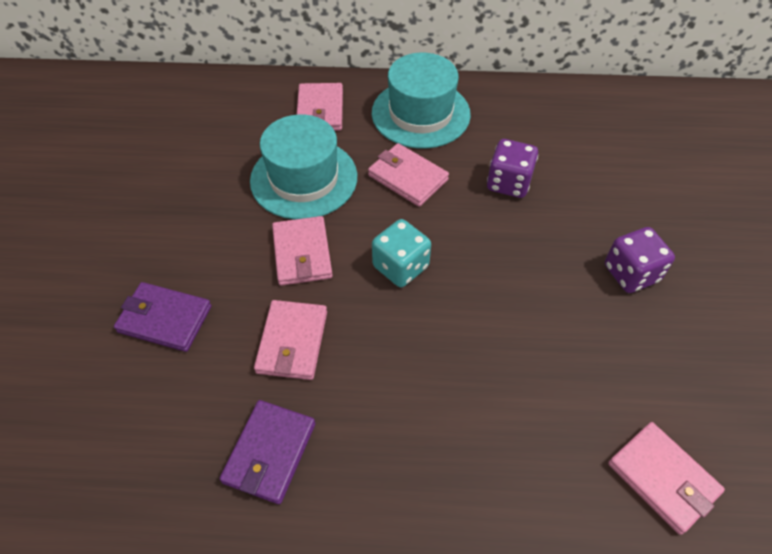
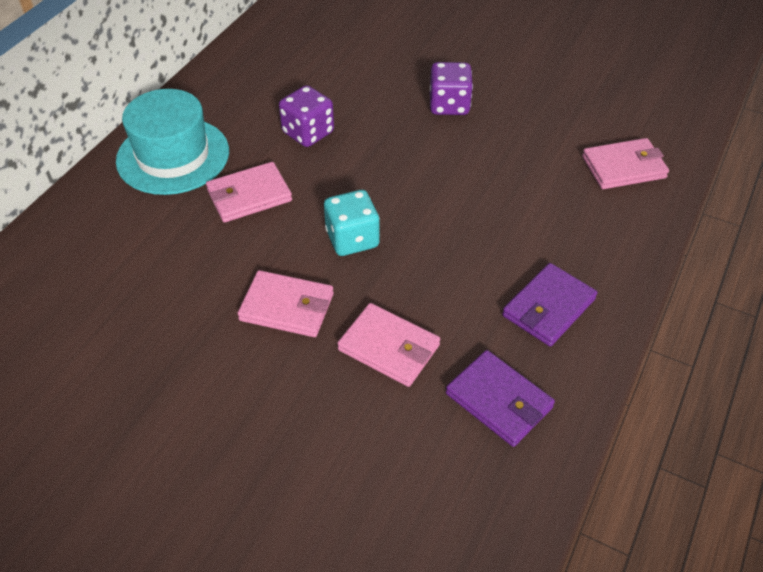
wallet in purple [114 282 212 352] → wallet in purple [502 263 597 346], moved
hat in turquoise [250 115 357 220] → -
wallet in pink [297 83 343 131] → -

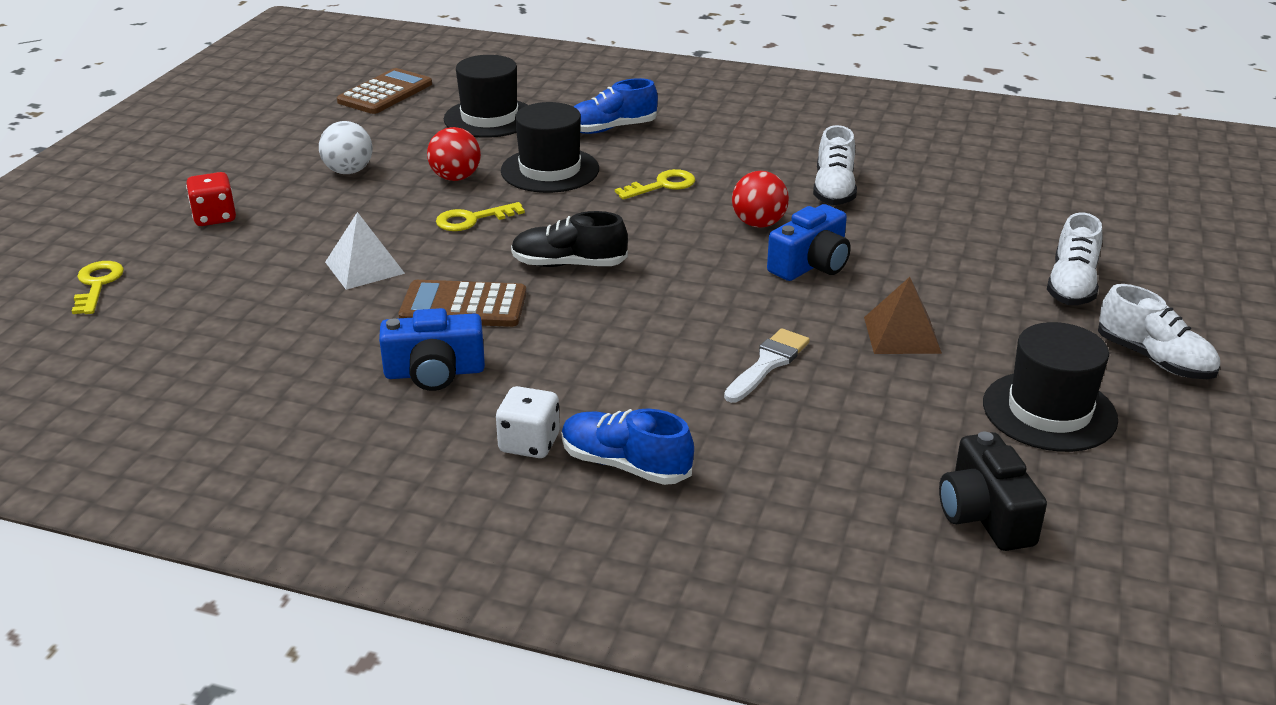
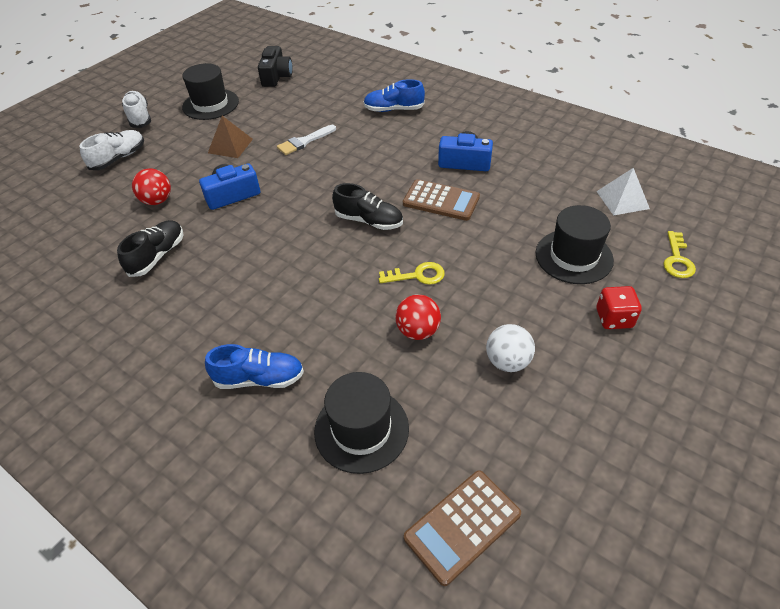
shoe in white [813 125 857 205] → shoe in black [117 220 183 277]
ball in red [732 171 789 228] → ball in red [132 168 171 205], moved
shoe in blue [562 409 694 485] → shoe in blue [363 79 425 112], 135 degrees clockwise
hat in black [501 102 599 193] → hat in black [536 205 614 284], moved
pyramid in white [325 212 405 290] → pyramid in white [596 168 650 216], moved
dice in white [496 386 560 458] → -
key in yellow [615 169 695 200] → -

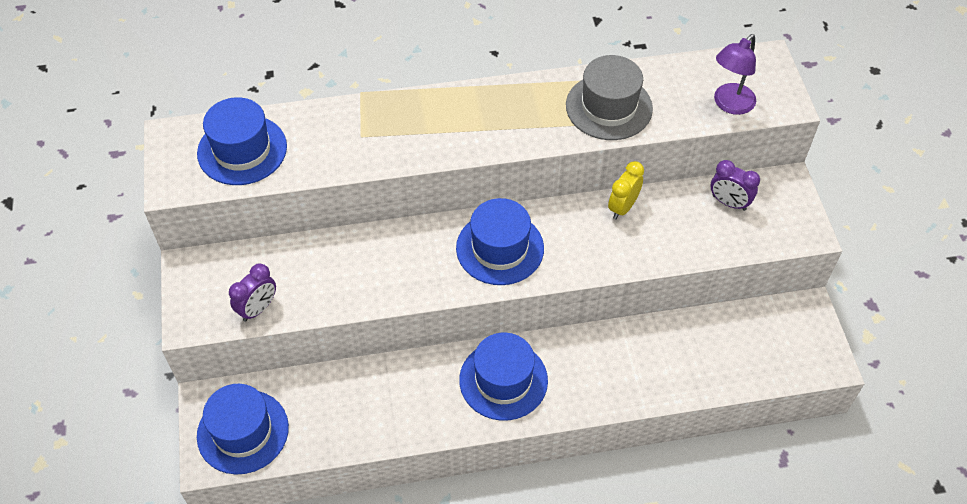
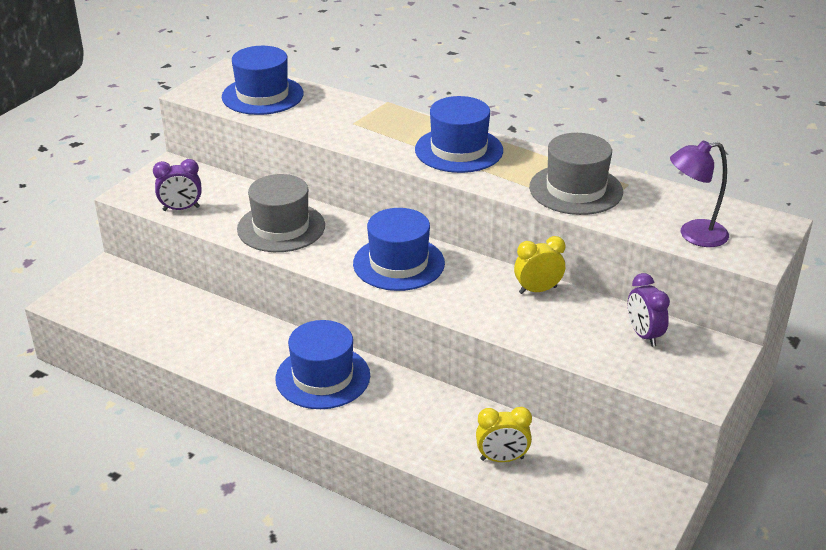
- → hat in grey [237 174 325 252]
hat in blue [197 384 289 474] → hat in blue [415 96 503 173], moved
- → clock in yellow [476 407 532 462]

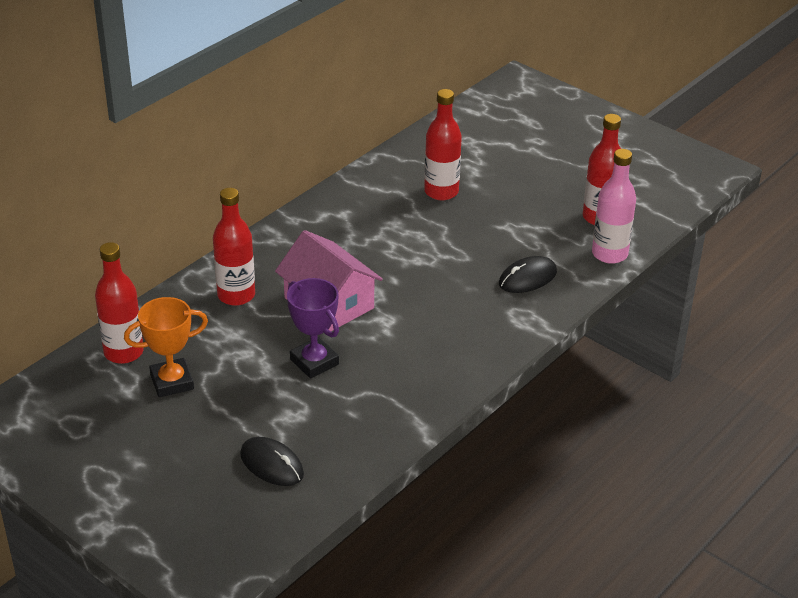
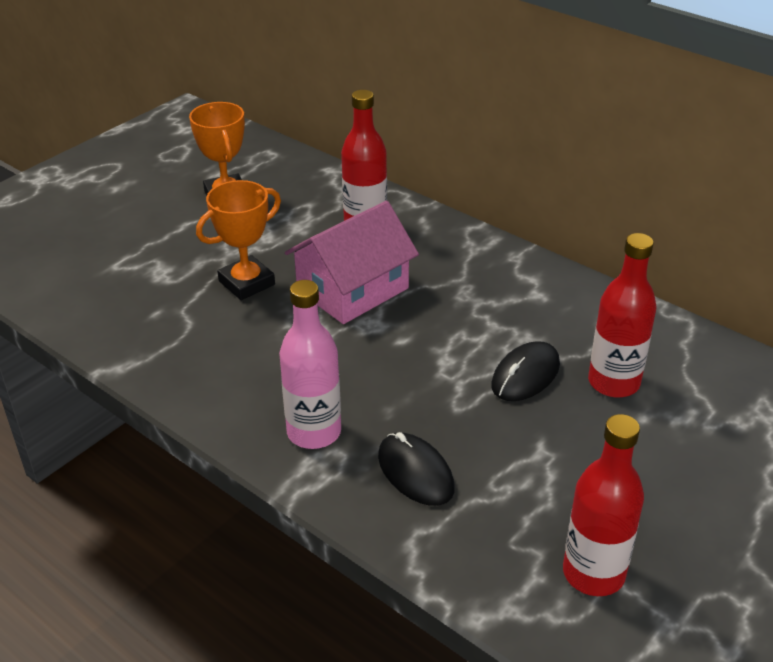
trophy in purple [287 278 339 378] → trophy in orange [196 180 281 300]
bottle in pink [592 149 636 264] → bottle in pink [279 280 341 449], moved
mouse in black [240 437 304 486] → mouse in black [491 341 560 401], moved
bottle in red [95 242 144 364] → -

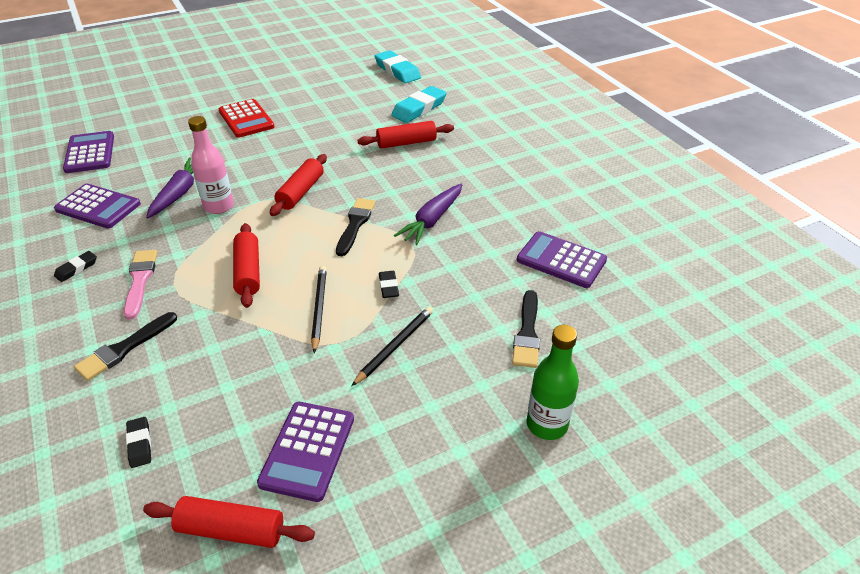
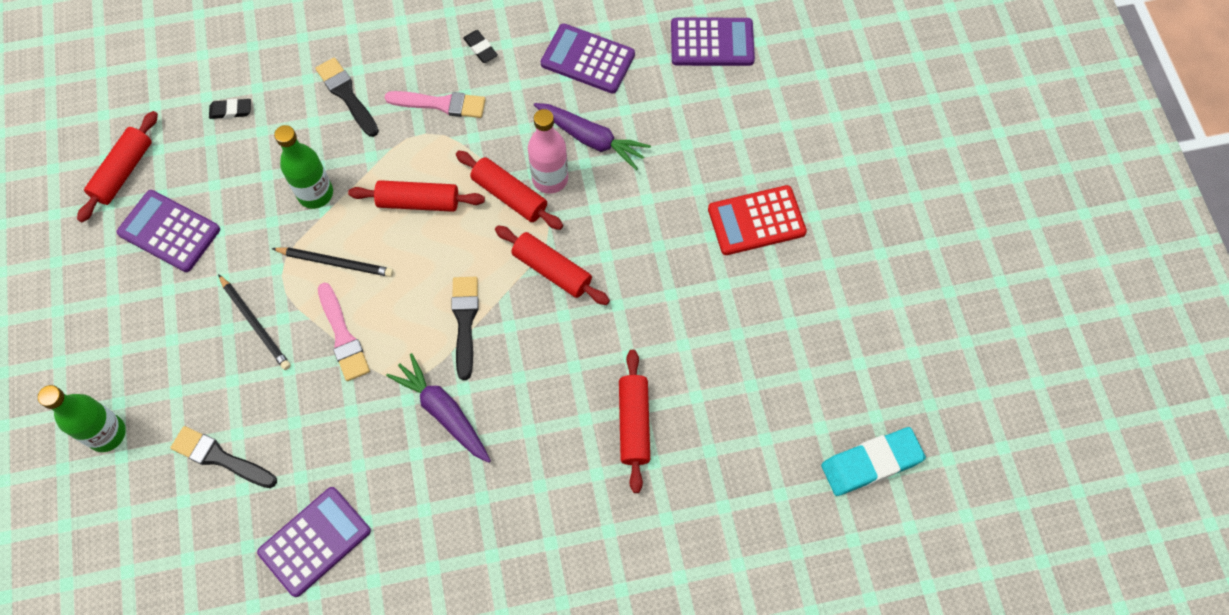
- → bottle in green [274 125 333 209]
eraser in black [379 271 399 298] → brush in pink [318 283 370 381]
brush in black [336 198 376 256] → brush in black [451 277 478 380], 120 degrees counterclockwise
- → rolling pin in red [456 150 563 230]
calculator in purple [54 184 141 228] → calculator in purple [541 23 635 94], 75 degrees clockwise
eraser in turquoise [391 86 447 123] → -

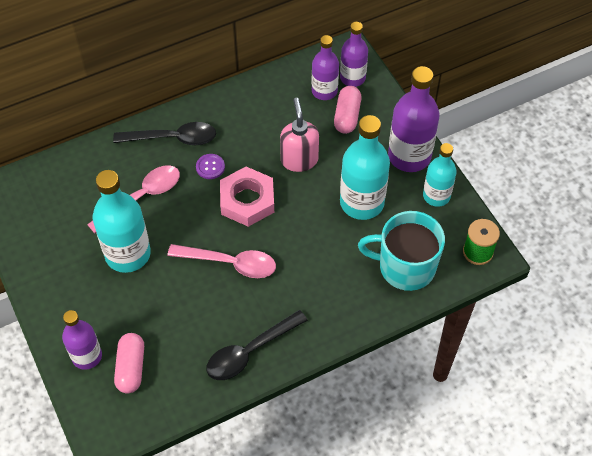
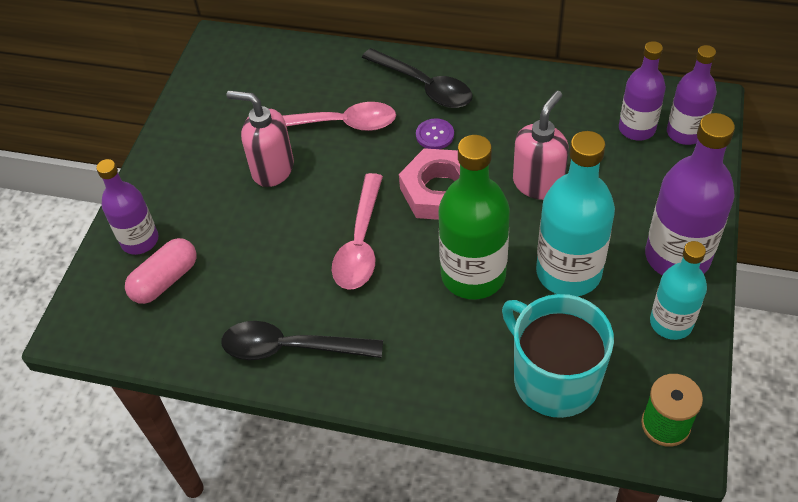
bottle in turquoise [93 170 151 273] → soap dispenser in pink [227 91 294 187]
spoon in pink [168 244 276 278] → spoon in pink [332 173 383 290], 45 degrees clockwise
- → bottle in green [438 135 510 299]
capsule in pink [334 86 361 134] → -

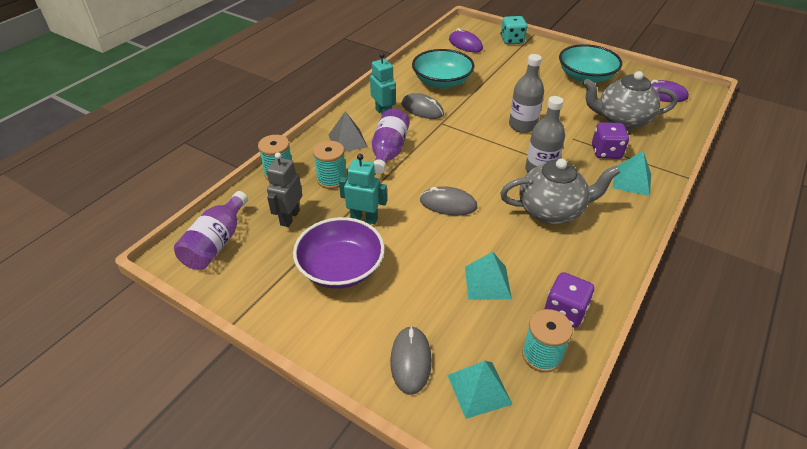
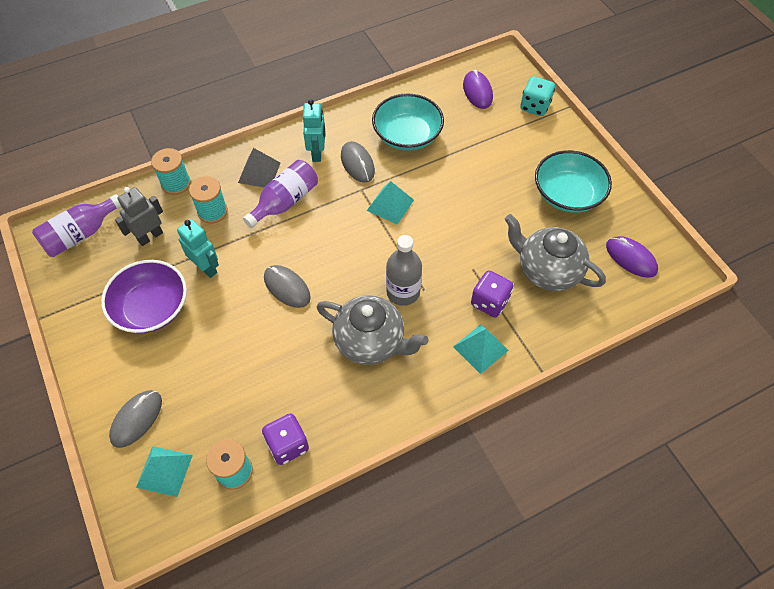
pyramid in turquoise [465 252 512 300] → pyramid in turquoise [367 181 414 224], moved
bottle in grey [509 54 544 133] → -

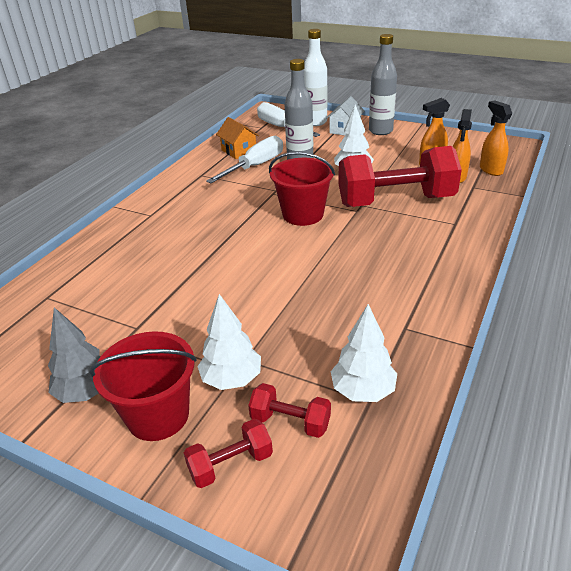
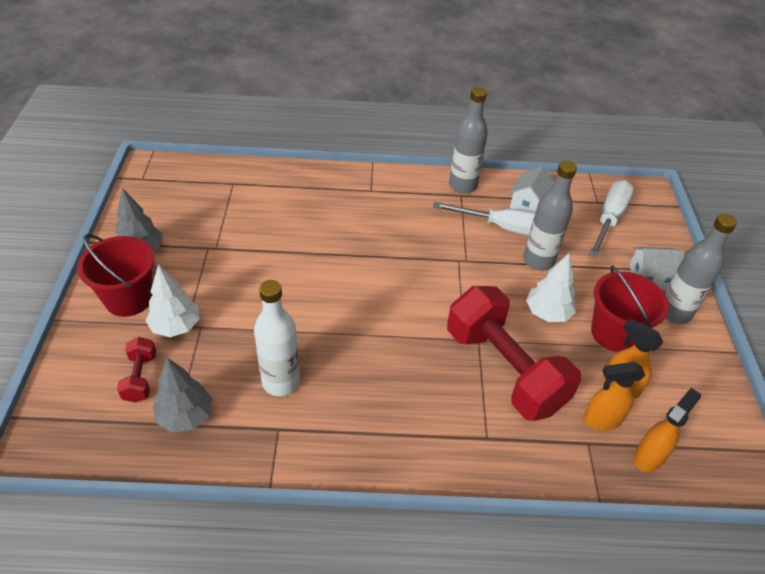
tree in white [331 304 397 402] → tree in grey [153 358 213 433]
bottle in white [304 29 327 126] → bottle in white [254 280 300 396], moved
- → bottle in grey [449 87 488 193]
house in orange [216 117 259 159] → house in white [509 166 555 212]
bucket in red [269 152 335 226] → bucket in red [591 265 669 352], moved
dumbbell in red [184 419 273 488] → -

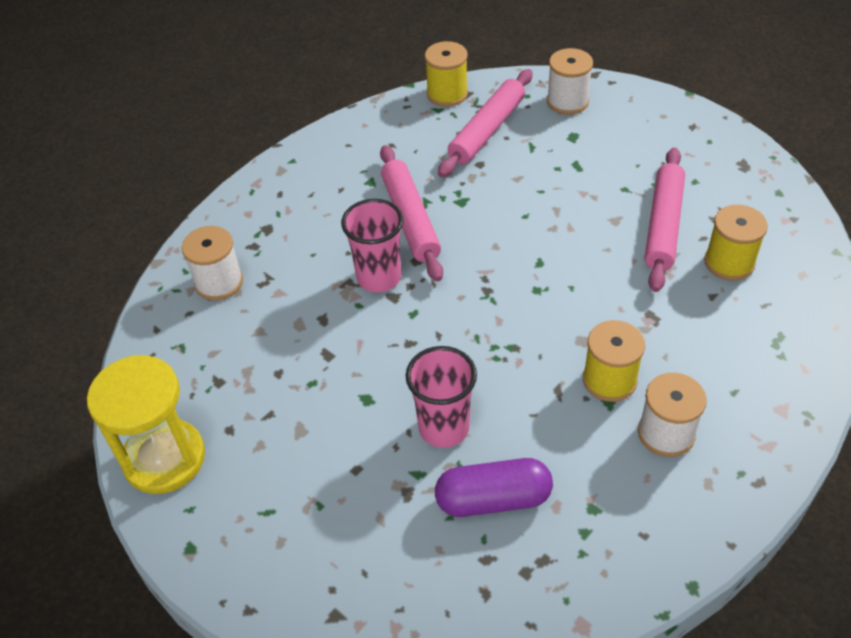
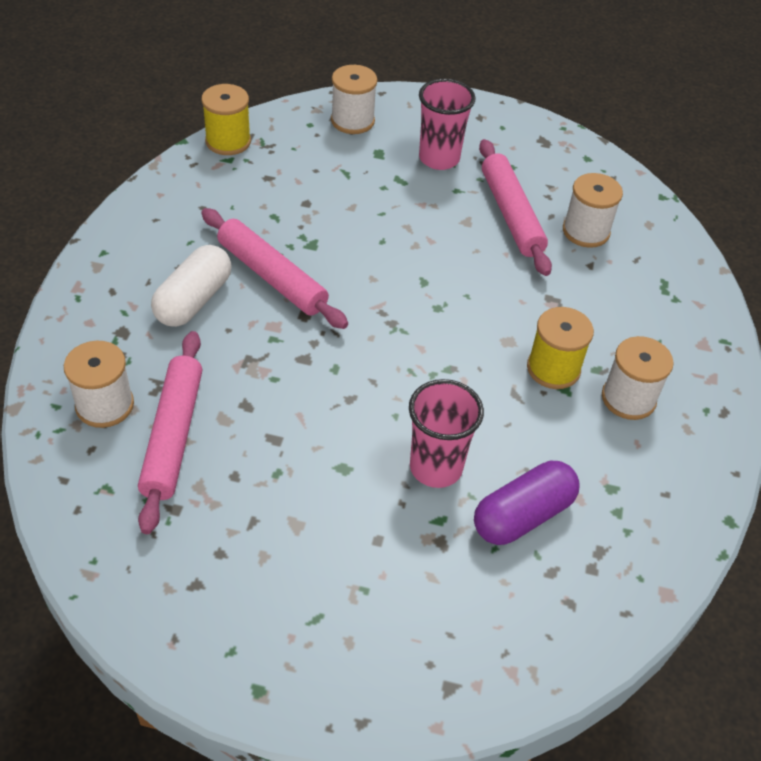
rolling pin in pink [438 69 533 177] → rolling pin in pink [138 331 202 534], moved
- → capsule in white [151 245 232 327]
cup in pink [341 199 403 293] → cup in pink [419 79 476 170], moved
spool in yellow [704 205 768 281] → spool in white [563 173 623 248]
hourglass in yellow [87 355 205 494] → -

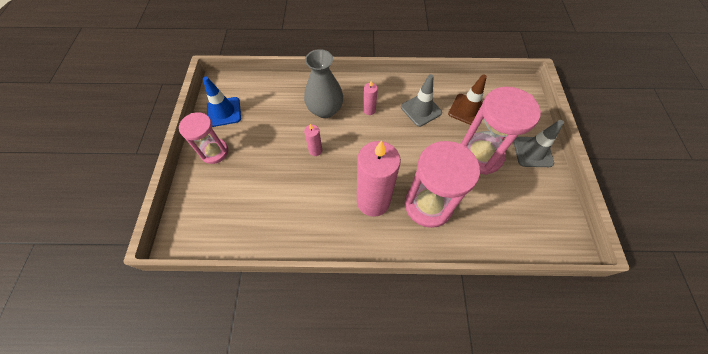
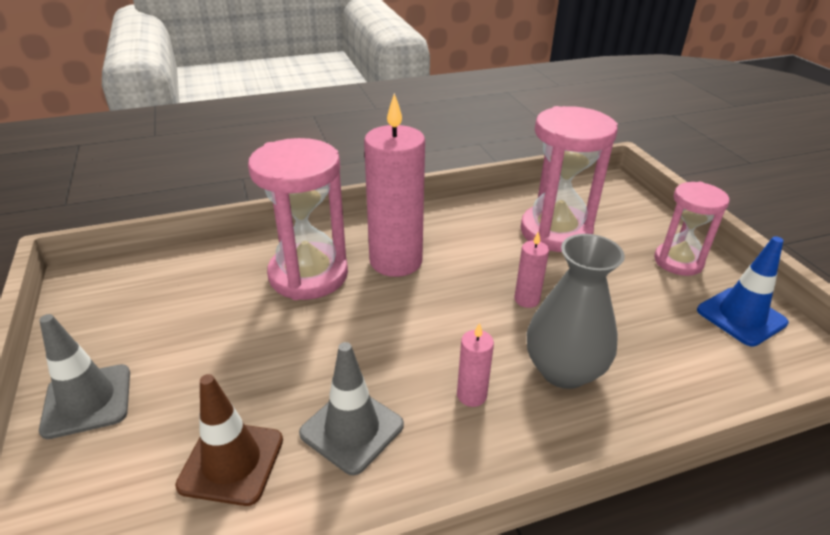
hourglass in pink [461 87 541 175] → hourglass in pink [521 106 618 252], moved

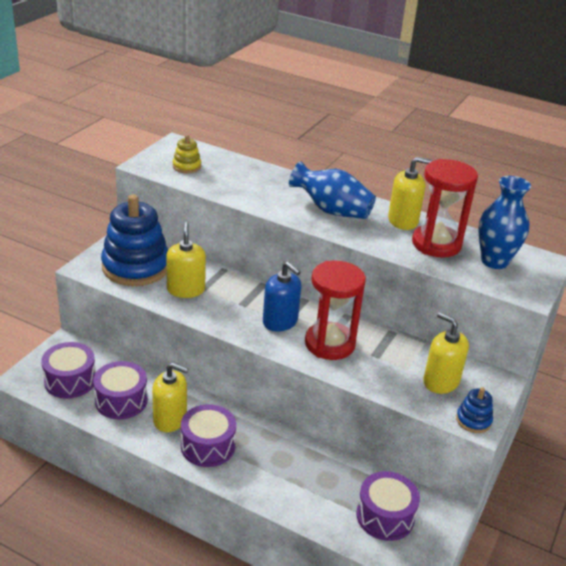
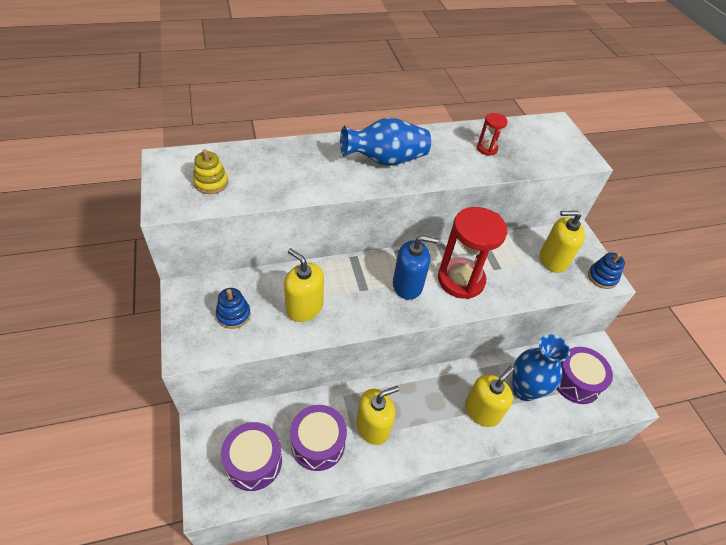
stacking toy in blue [101 194 168 286] → stacking toy in blue [216 288 251 329], x0.44
soap dispenser in yellow [388 157 432 230] → soap dispenser in yellow [465 366 514 427], moved
hourglass in red [412 159 478 258] → hourglass in red [477 113 508 156], x0.46
vase in blue [478 176 531 269] → vase in blue [512 335 570 401], moved
drum in purple [181 404 236 467] → -

